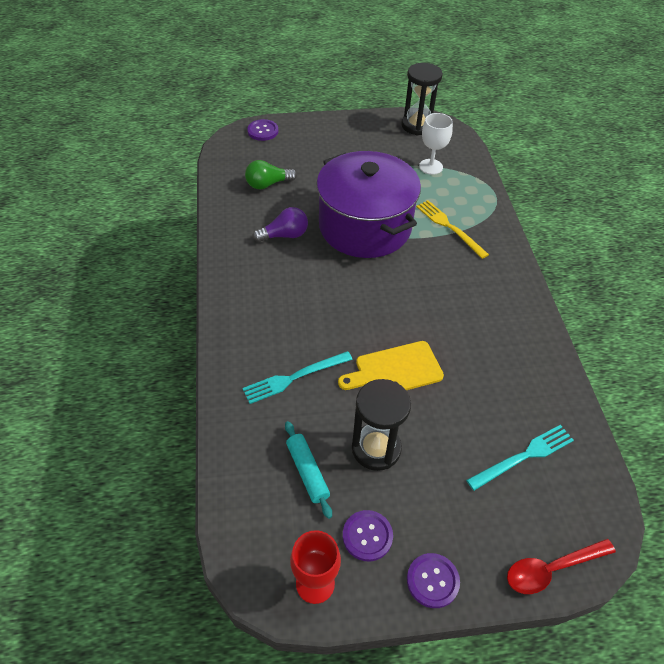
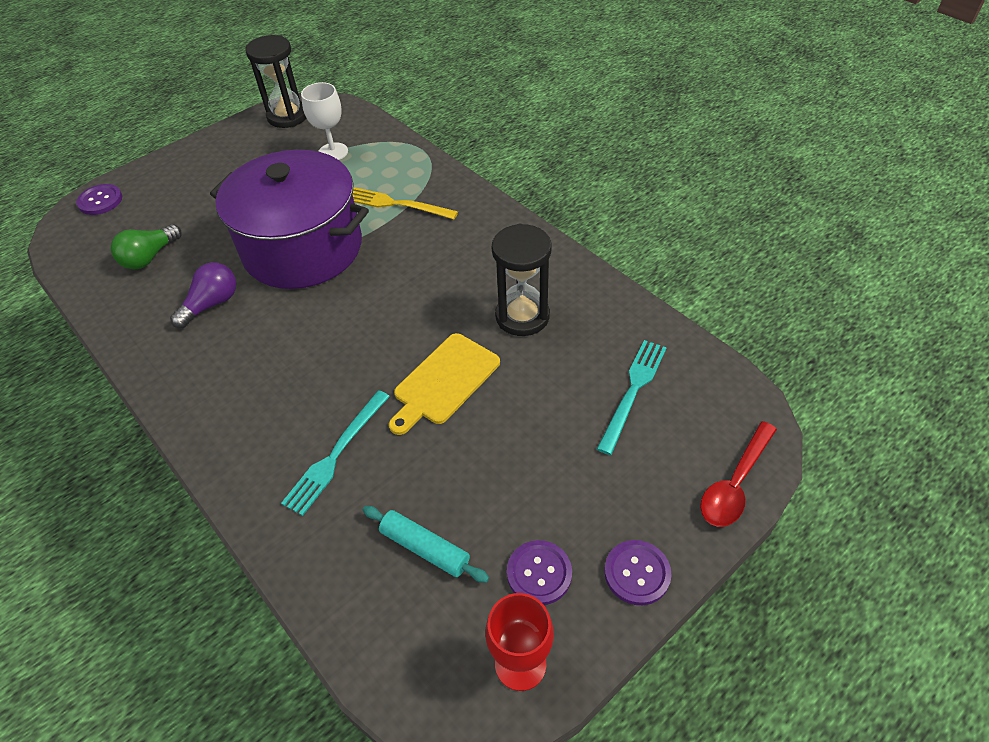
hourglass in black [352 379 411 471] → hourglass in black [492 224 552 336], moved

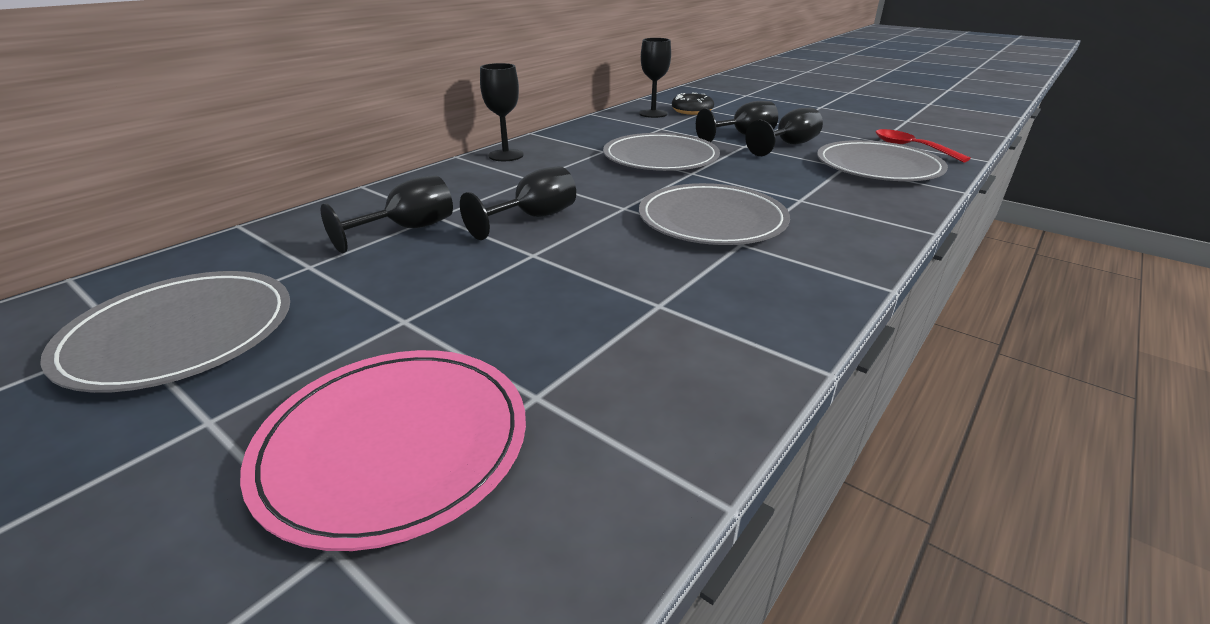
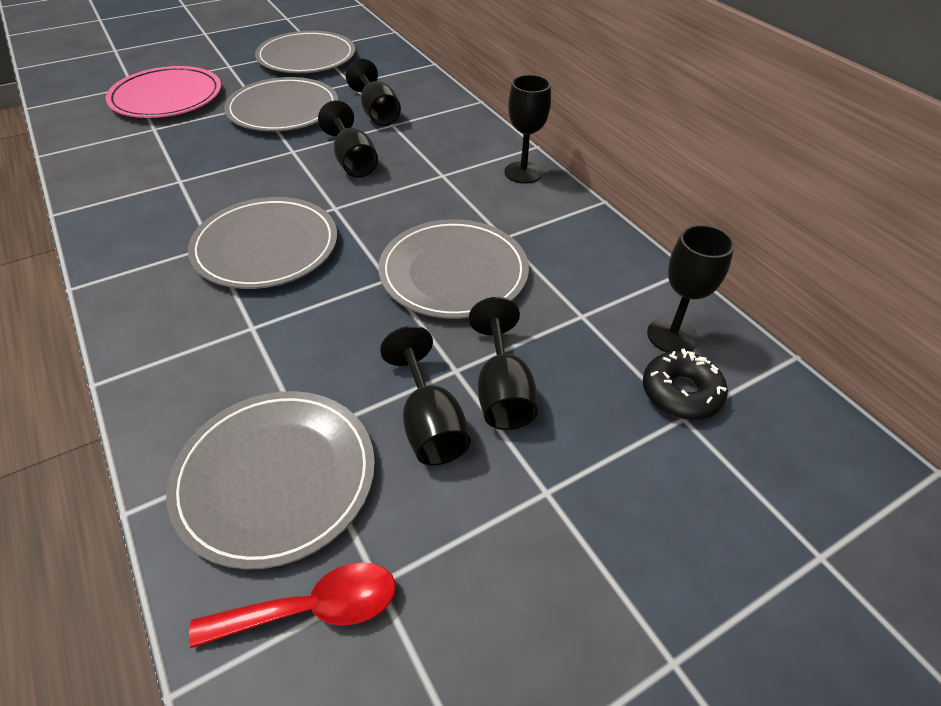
- → plate in grey [224 77 338 132]

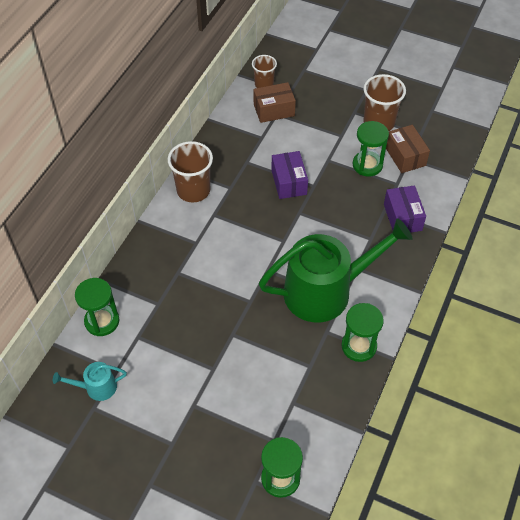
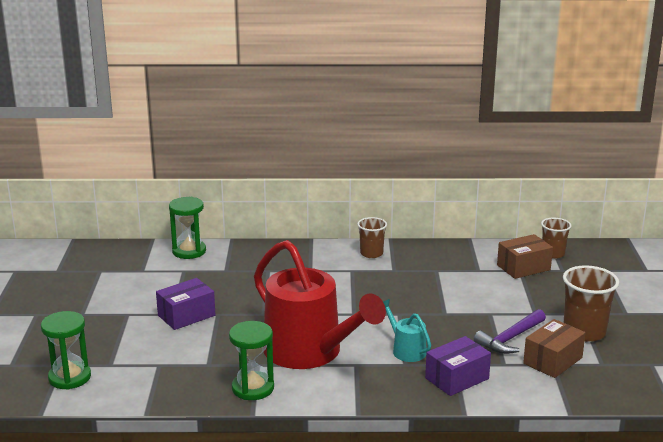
box in purple [272 151 308 199] → box in purple [156 278 215 330], moved
watering can in green [259 218 413 322] → watering can in red [254 240 386 369]
cup in brown [168 141 213 203] → cup in brown [357 217 387 258], x0.63
watering can in turquoise [53 362 127 401] → watering can in turquoise [383 299 431 362], moved
hourglass in green [353 121 389 177] → hammer in purple [474 309 546 354]
box in brown [254 82 296 123] → box in brown [497 234 553 279], 75 degrees counterclockwise

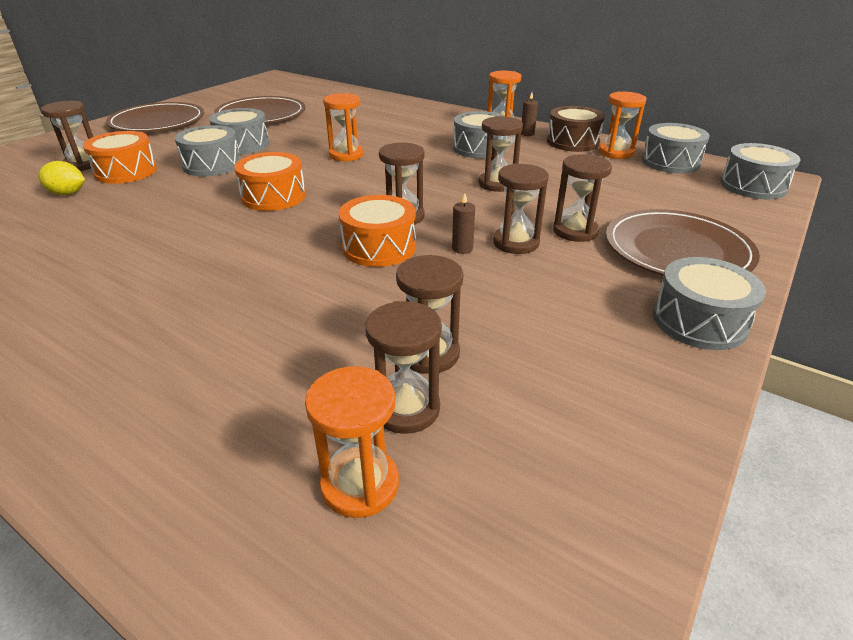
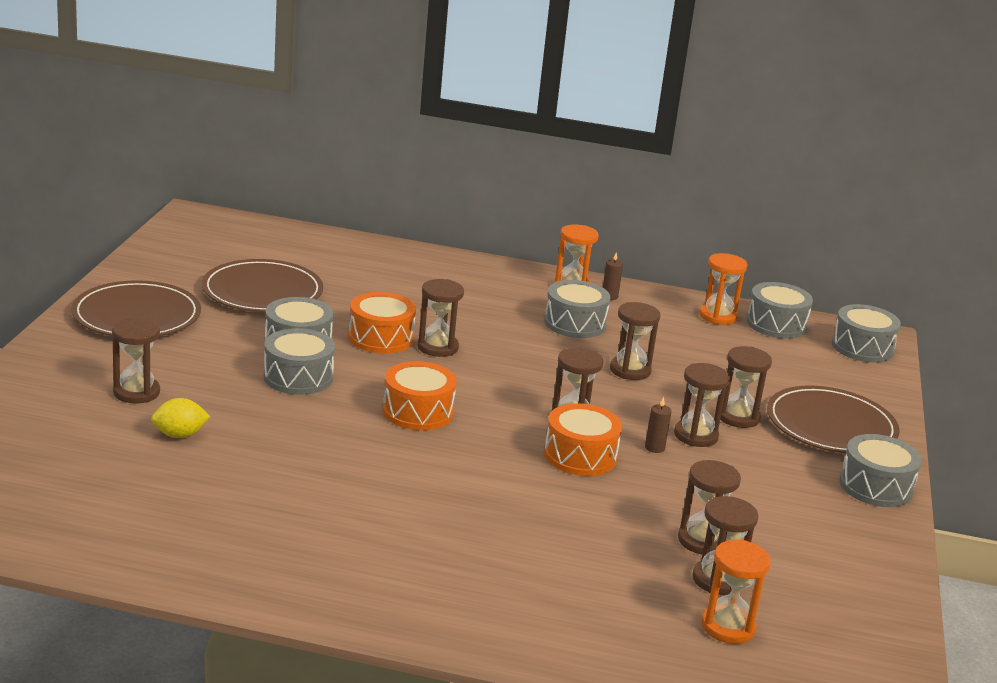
drum in orange [83 131 157 184] → drum in orange [348 292 416 354], moved
hourglass in orange [323 93 364 161] → hourglass in brown [417 279 464 357]
drum in brown [547 106 605 152] → -

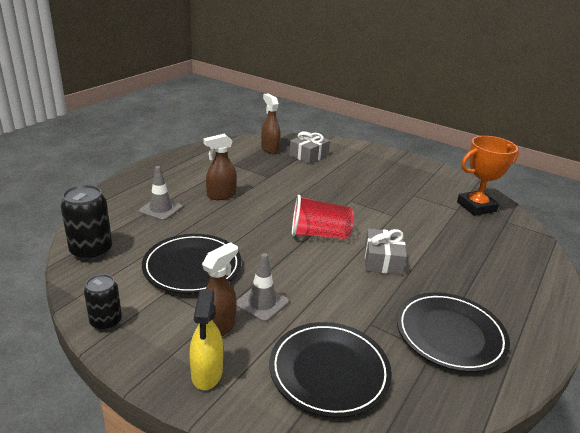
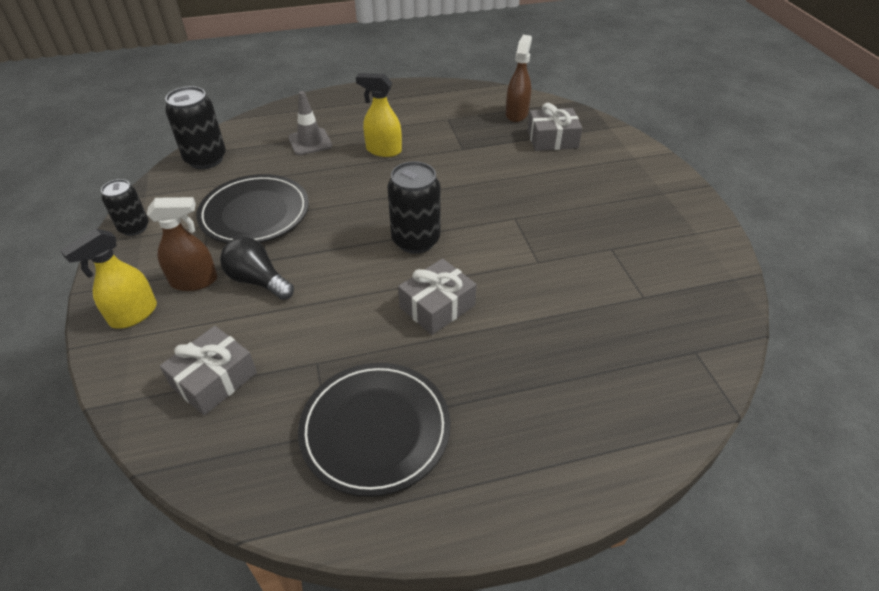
plate in black [269 322 392 418] → gift in grey [160 326 257 415]
traffic cone in grey [237 253 289 322] → light bulb in black [220 237 294 300]
spray bottle in brown [203 134 237 200] → spray bottle in yellow [356 73 402 157]
cup in red [292 195 354 239] → can in black [387 161 440 254]
trophy in orange [457 136 519 216] → -

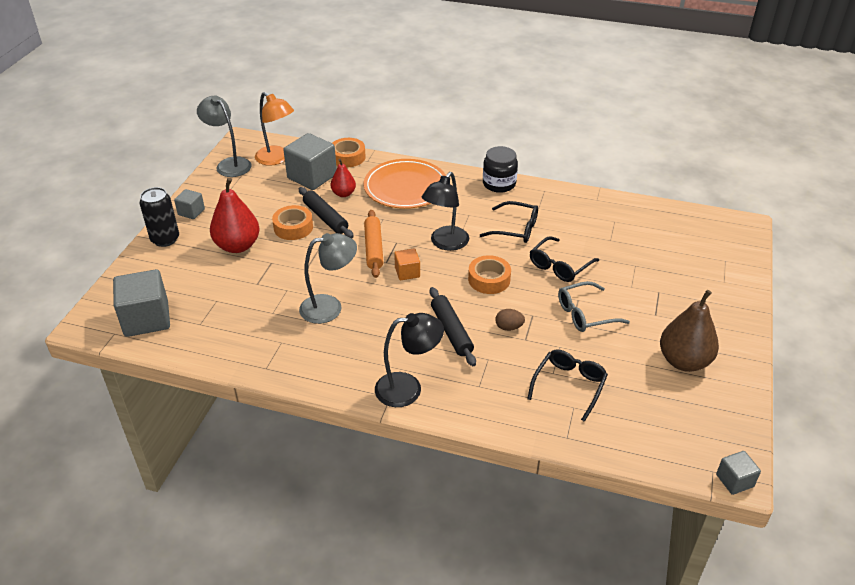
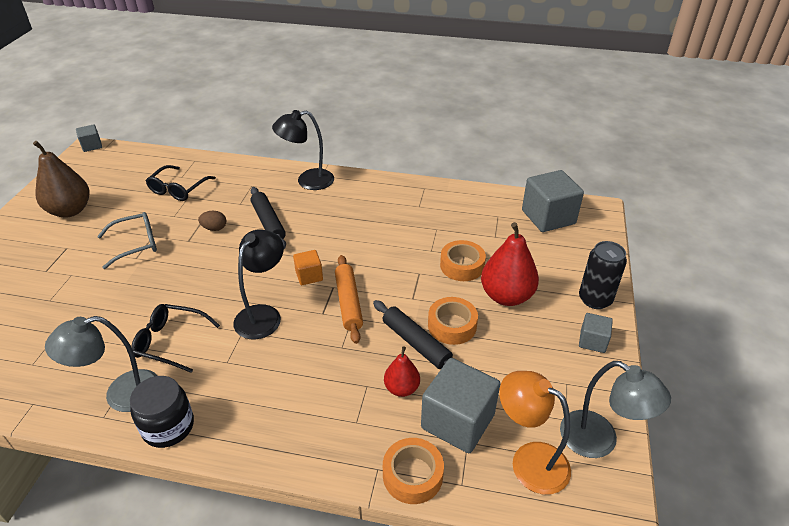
lamp in grey [299 233 357 324] → lamp in grey [45 316 157 412], moved
tape in orange [468 255 511 294] → tape in orange [440 240 486 281], moved
plate in orange [364 159 446 209] → -
glasses in black [530 236 599 282] → -

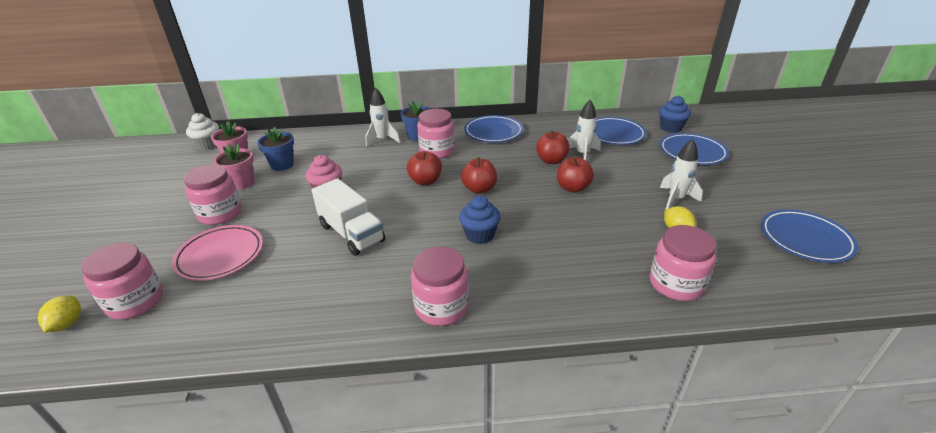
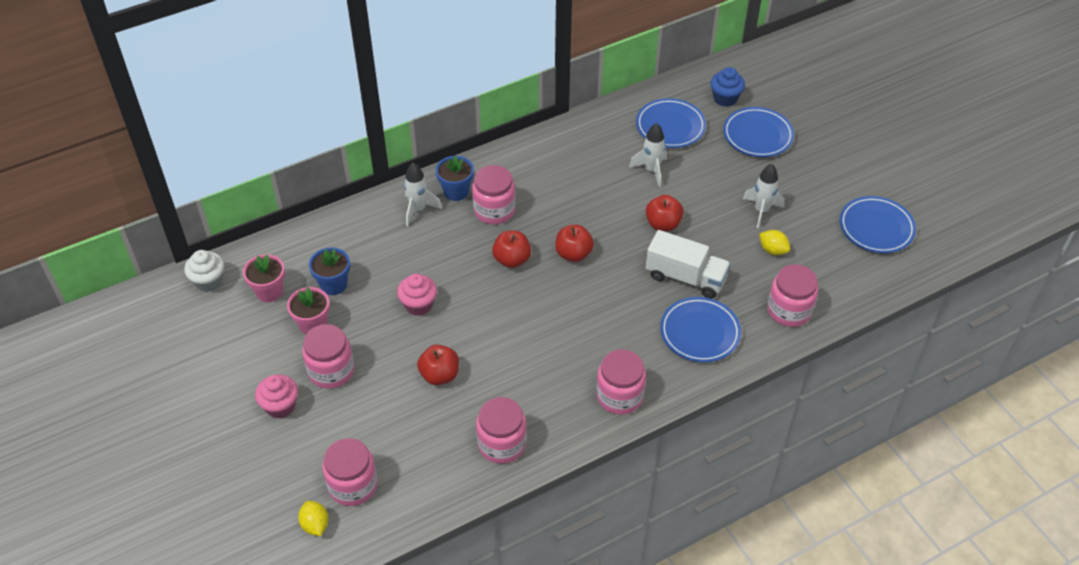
- → cupcake in pink [255 374 298 419]
apple in red [536 131 570 164] → apple in red [417 345 459 385], moved
- → jar in pink [476 397 527 464]
truck in white [312 178 385 256] → truck in white [646 230 731 299], moved
plate in blue [464 115 523 142] → plate in blue [660 297 741 362], moved
plate in pink [172 225 263 281] → -
cupcake in blue [459 196 501 244] → -

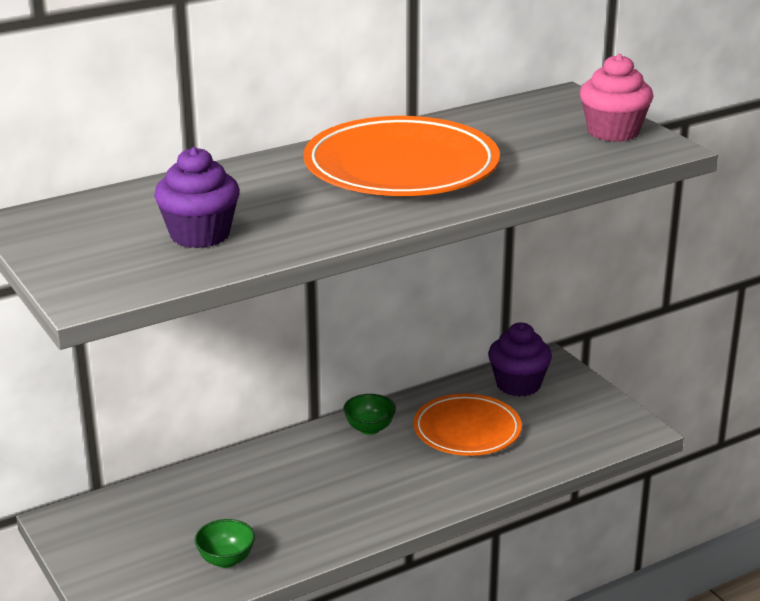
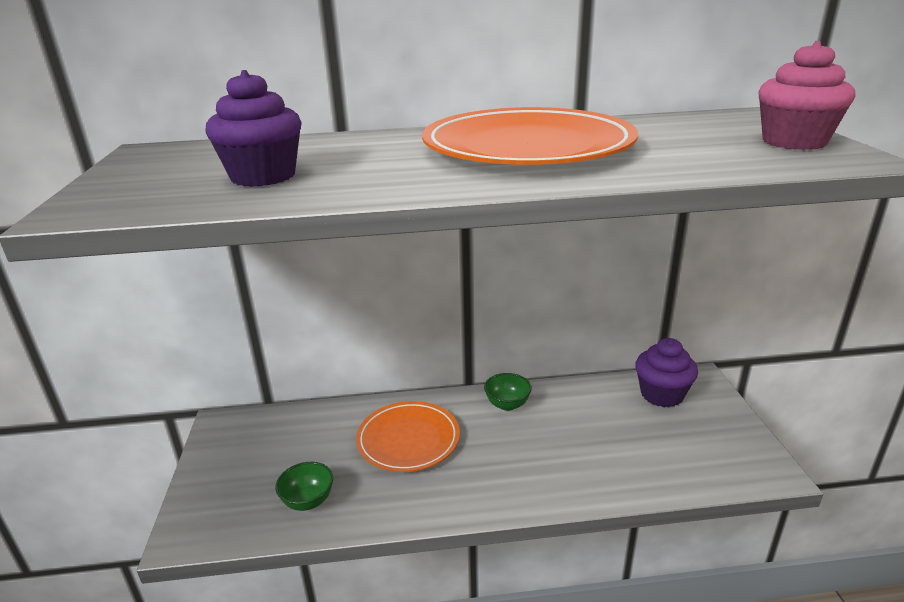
plate in orange [413 394 522 456] → plate in orange [356 401 460 472], moved

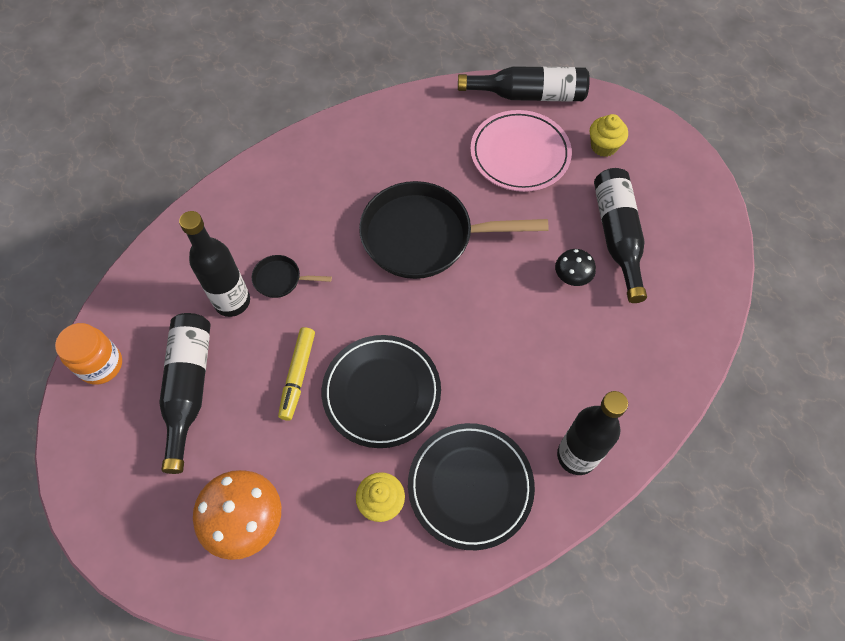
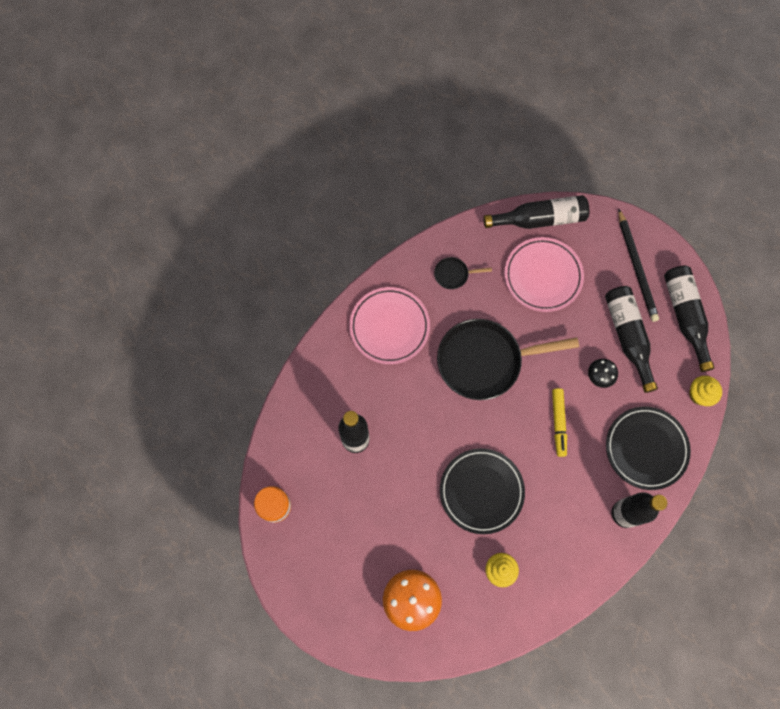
- → plate in pink [349 287 430 364]
pan in black [252 255 332 298] → pan in black [434 257 492 289], moved
marker in yellow [278 327 315 421] → marker in yellow [552 388 567 457], moved
plate in black [408 423 535 550] → plate in black [606 406 691 490], moved
- → pencil in black [619 209 659 322]
bottle in black [159 313 211 474] → bottle in black [664 266 715 372], moved
cupcake in yellow [590 114 628 157] → cupcake in yellow [689 376 722 406], moved

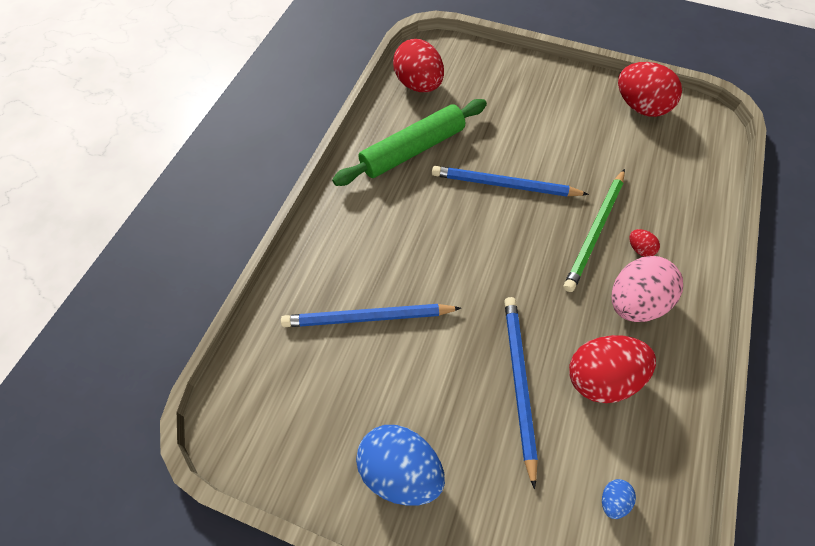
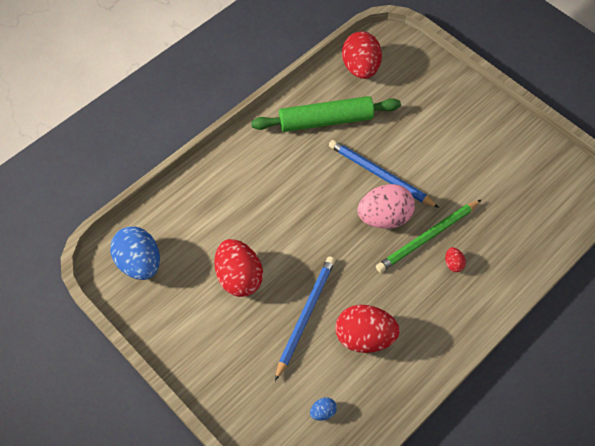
egg in blue [356 425 445 506] → egg in blue [110 227 160 280], moved
egg in red [618 62 682 117] → egg in red [214 239 263 297], moved
egg in pink [611 256 683 322] → egg in pink [357 184 415 229], moved
pencil in blue [281 304 461 327] → -

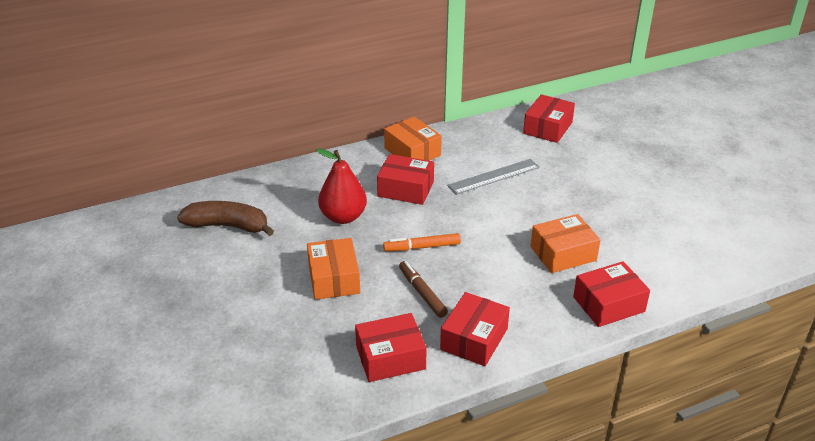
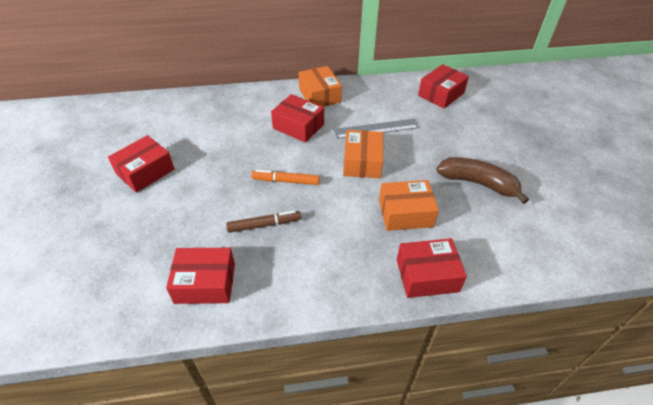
box in red [440 292 510 366] → box in red [108 135 175 193], moved
marker in brown [399 261 448 318] → marker in brown [226 210 301 233], 90 degrees clockwise
box in orange [307 238 360 300] → box in orange [343 130 383 178], moved
banana in brown [177 201 274 236] → banana in brown [436 157 529 204], moved
pear in red [316 148 367 224] → -

